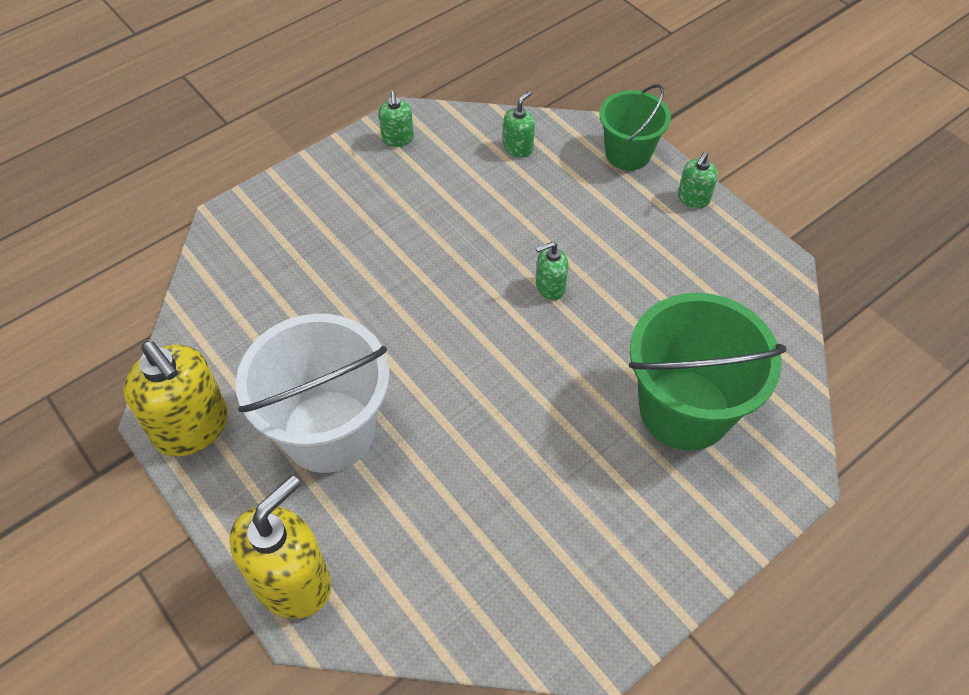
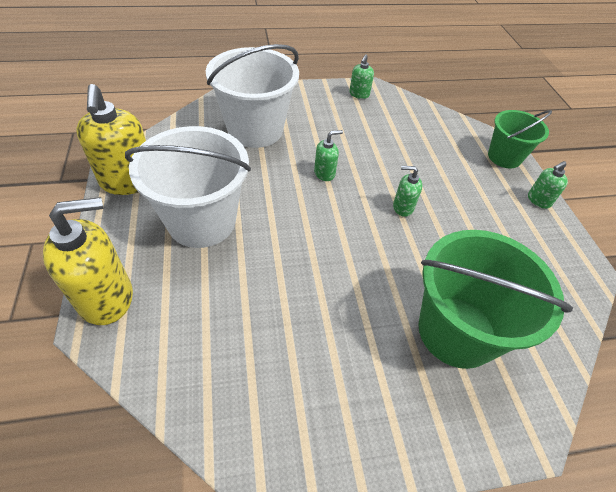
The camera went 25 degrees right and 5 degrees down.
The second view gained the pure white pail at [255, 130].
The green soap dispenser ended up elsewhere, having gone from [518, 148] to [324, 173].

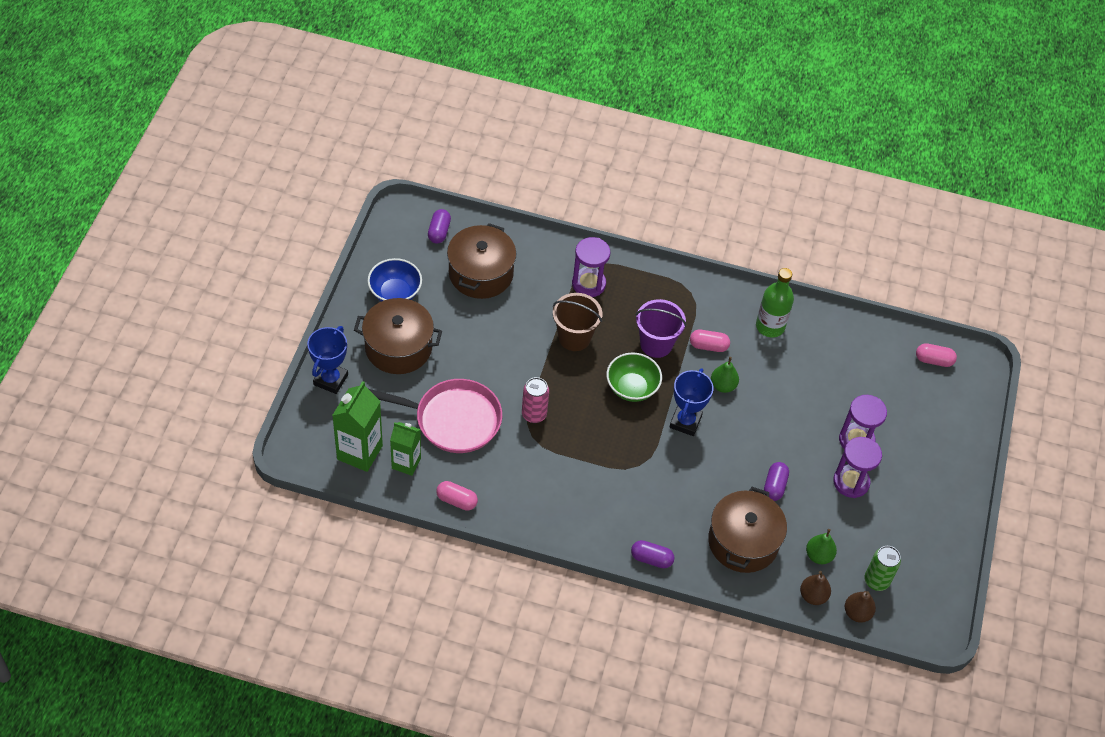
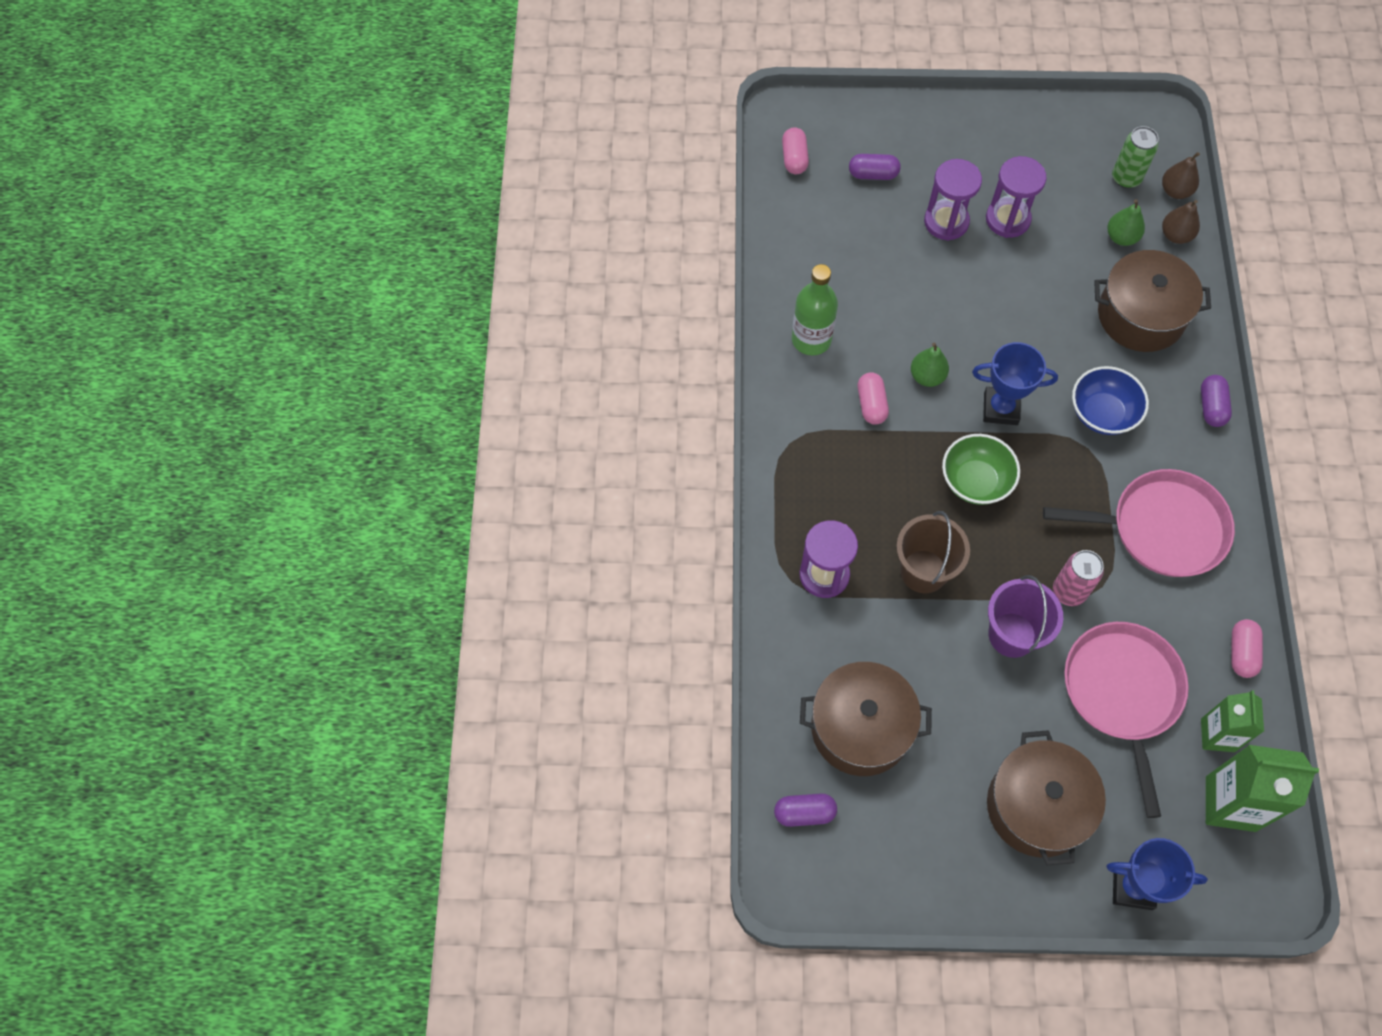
The camera went 100 degrees left and 10 degrees up.
The violet pill ended up elsewhere, having gone from [774, 486] to [873, 174].
The violet pail ended up elsewhere, having gone from [656, 344] to [1012, 635].
The second view gained the rosy pan at [1161, 528].
The royal blue bowl ended up elsewhere, having gone from [395, 293] to [1102, 413].

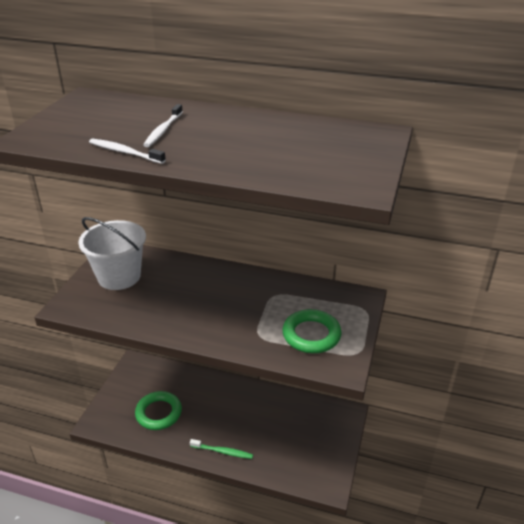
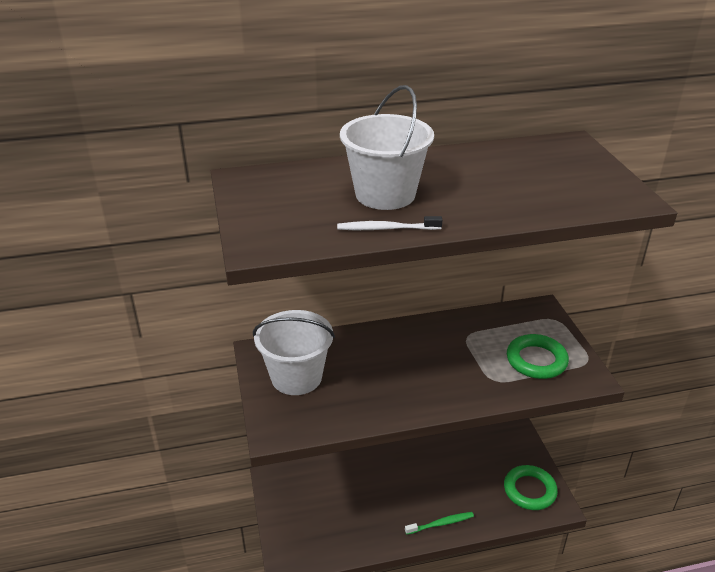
The camera went 30 degrees left and 0 degrees up.
Where the pure white dental brush stood at [163, 130], the pure white pail came to stand at [385, 194].
The green ring ended up elsewhere, having gone from [158, 413] to [529, 490].

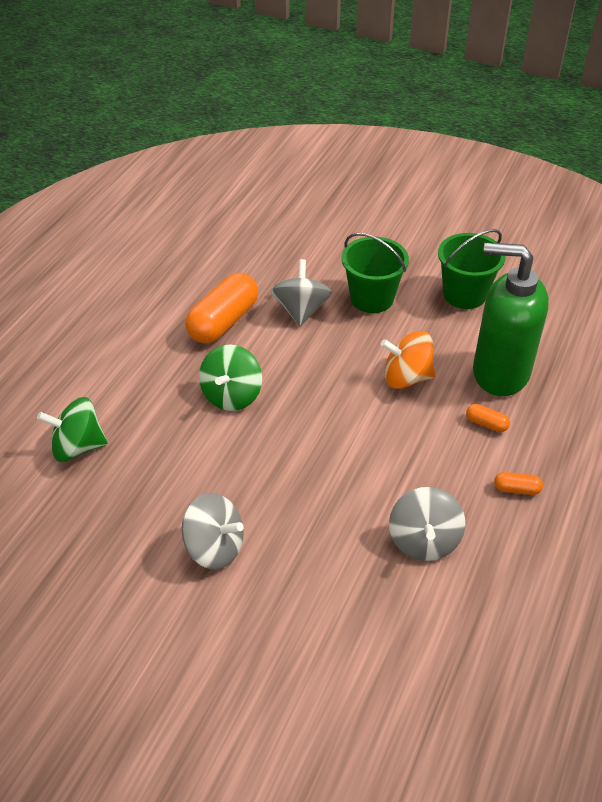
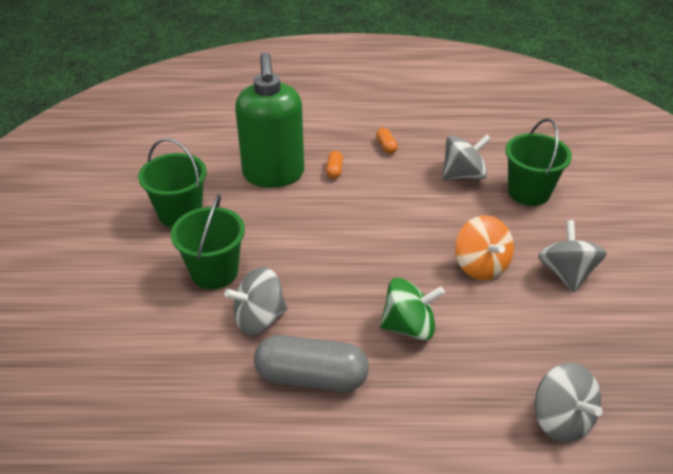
The camera went 115 degrees left and 5 degrees down.
What was the bright orange pill at [223, 322] turned into the ash-grey pill at [311, 377].
The bright orange whirligig ended up elsewhere, having gone from [406, 377] to [480, 265].
The second view gained the green pail at [529, 192].
What was the green whirligig at [78, 447] turned into the ash-grey whirligig at [561, 419].

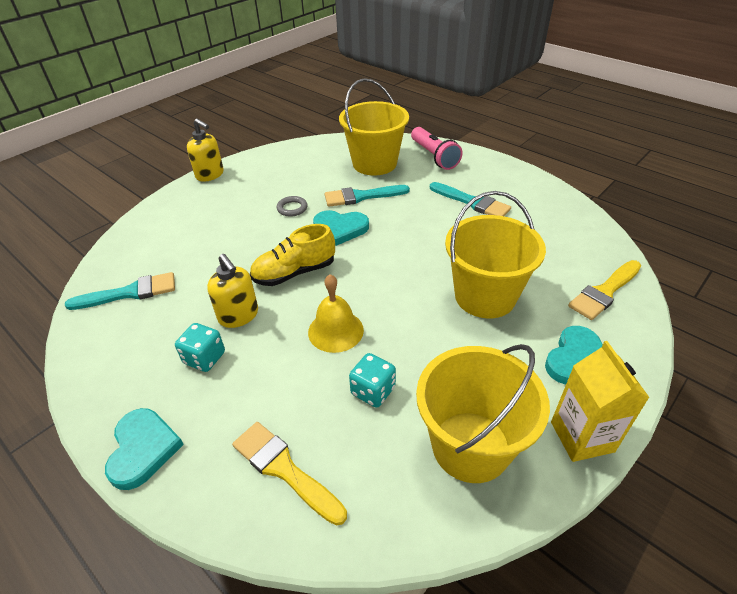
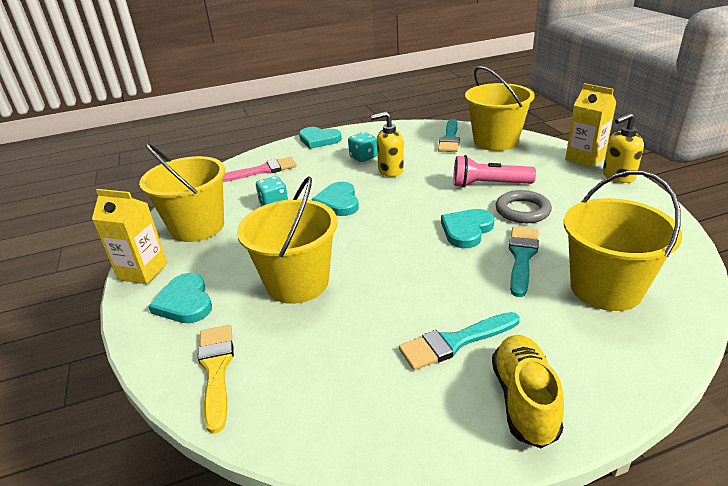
The camera went 120 degrees right and 10 degrees down.
What was the golden paintbrush at [284, 469] turned into the rosy paintbrush at [262, 171].
Where the golden school bell stood at [335, 331], the aqua heart shape came to stand at [338, 202].
The rosy pocket torch ended up elsewhere, having gone from [434, 156] to [488, 184].
The second view gained the golden pail at [495, 141].
The golden lace-up shoe ended up elsewhere, having gone from [294, 273] to [524, 400].
The size of the ash-grey ring at [292, 208] changed by a factor of 1.58.
The second view gained the golden carton at [585, 158].

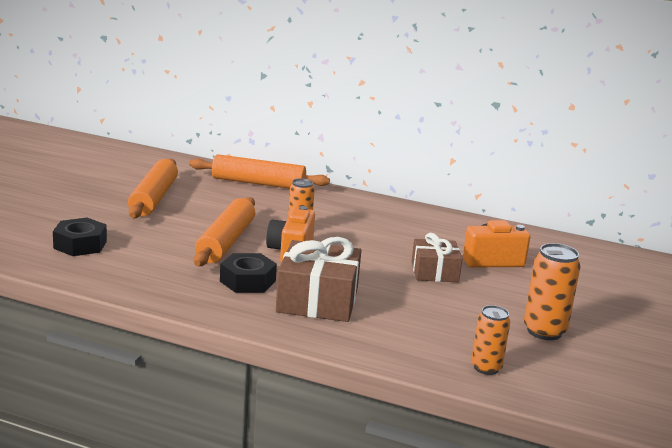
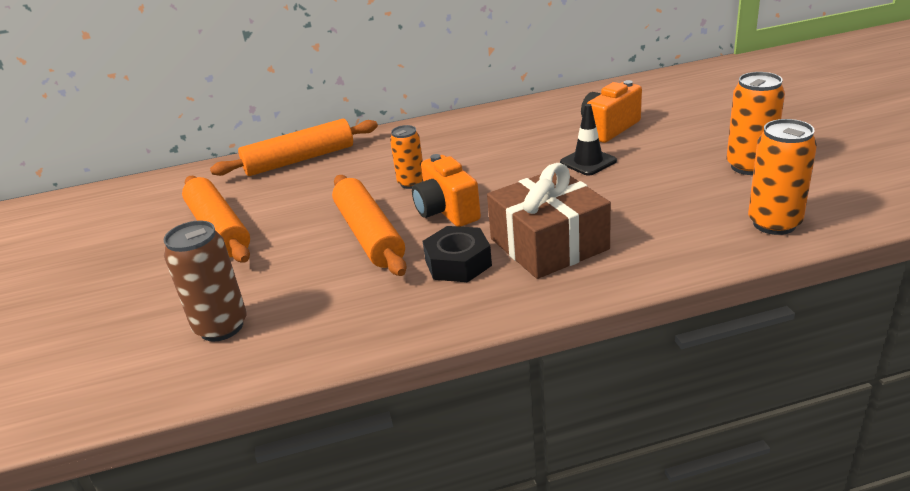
The camera went 30 degrees left and 10 degrees up.
Where the black hexagon nut stood at [80, 245], the russet can came to stand at [221, 327].
Where the russet wrapped gift stood at [434, 272], the black road cone came to stand at [588, 162].
The size of the bright orange can at [486, 368] changed by a factor of 1.51.

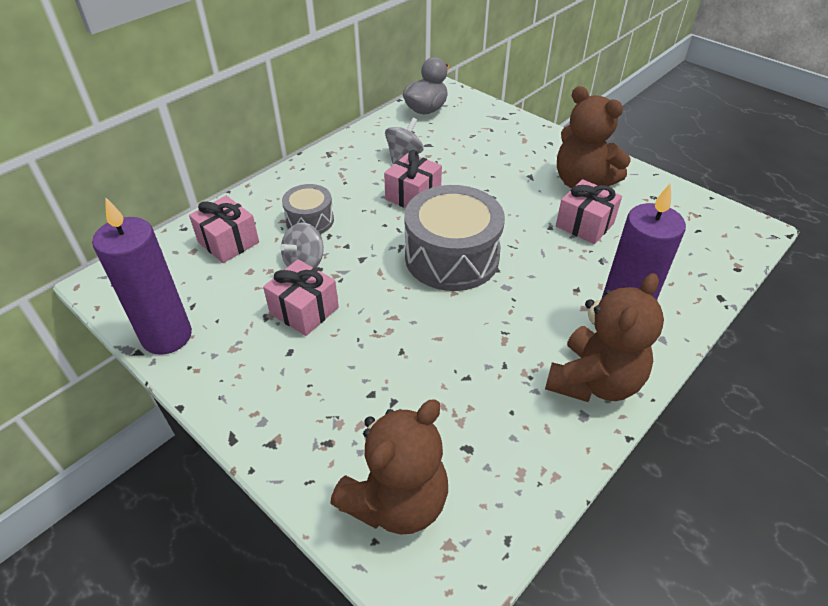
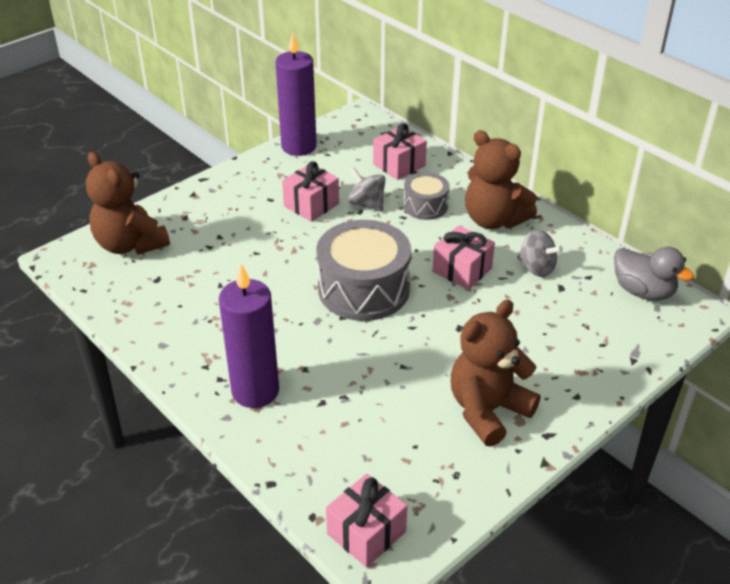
The camera went 95 degrees right and 5 degrees down.
The rosy wrapped gift ended up elsewhere, having gone from [584, 225] to [366, 533].
The russet teddy bear ended up elsewhere, having gone from [594, 381] to [494, 220].

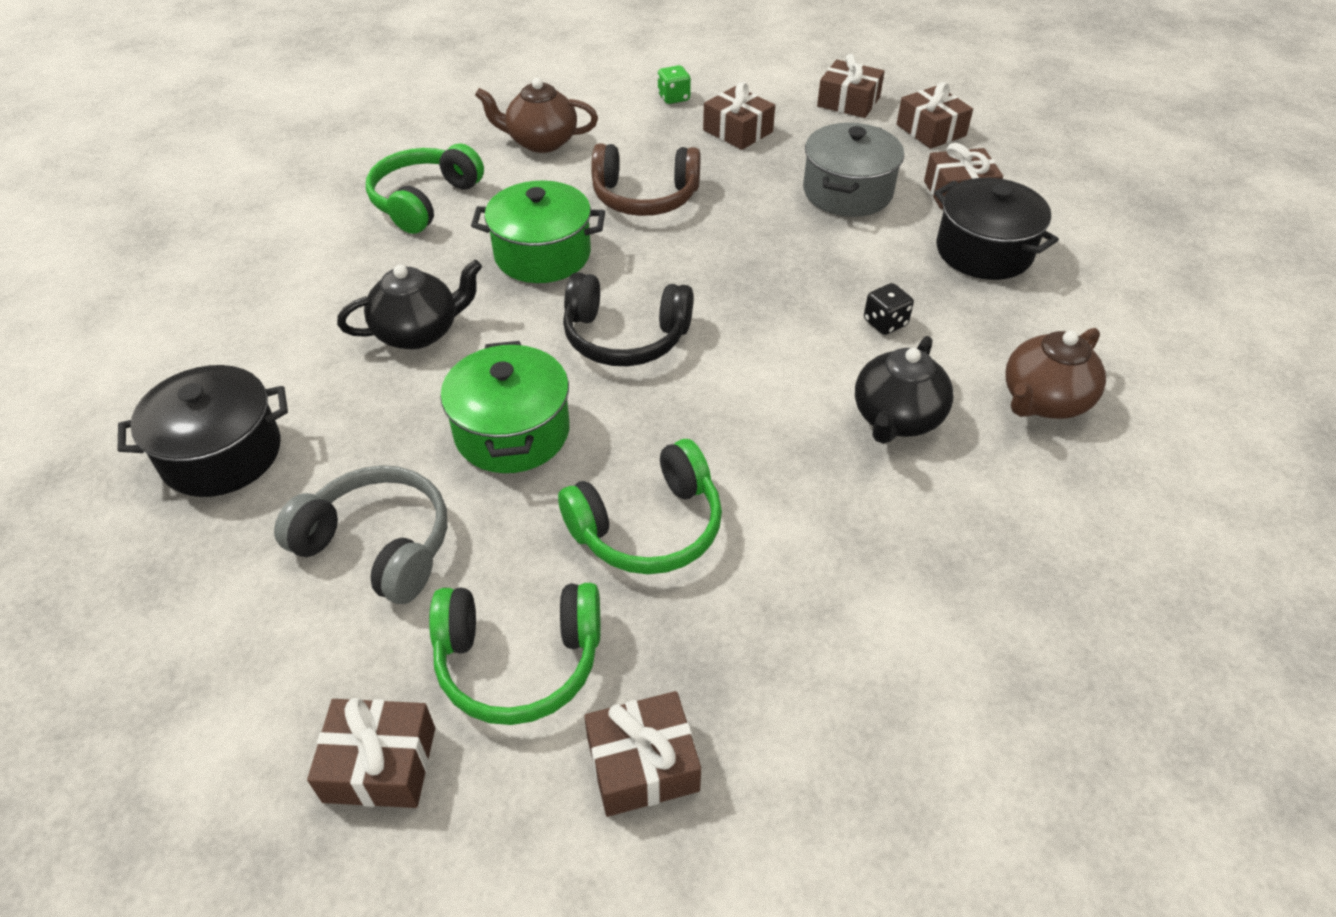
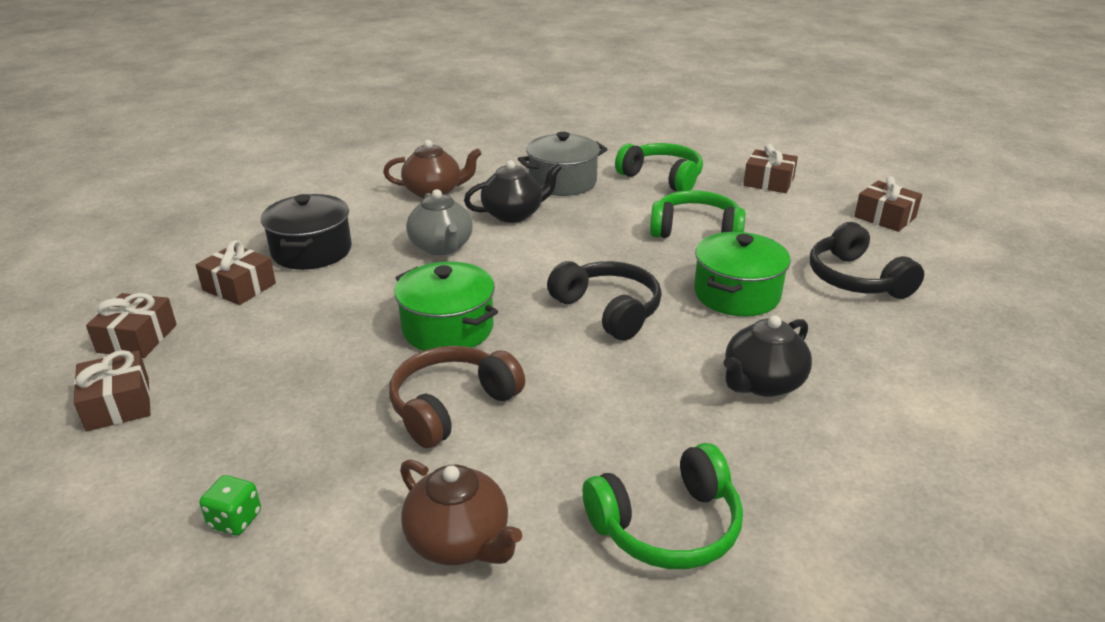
The camera went 140 degrees left and 15 degrees down.
The russet headphones at [645, 197] ended up facing another way, 90 degrees counterclockwise from before.
The green pot ended up elsewhere, having gone from [542, 255] to [448, 328].
Where the black die stood at [885, 323], the ash-grey china teapot came to stand at [442, 247].
The ash-grey pot ended up elsewhere, having gone from [847, 192] to [562, 182].
The green headphones ended up elsewhere, having gone from [519, 661] to [662, 178].
The black china teapot at [419, 332] ended up facing another way, 60 degrees counterclockwise from before.
What was the ash-grey headphones at [378, 545] turned into the black headphones at [856, 279].
The second view lost the black pot at [222, 454].
The second view lost the russet wrapped gift at [737, 131].

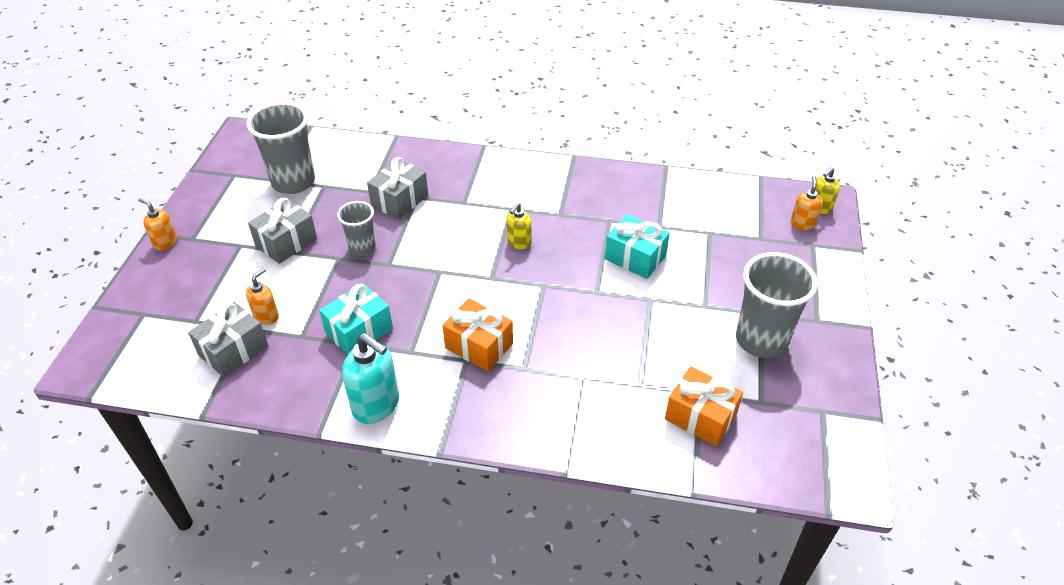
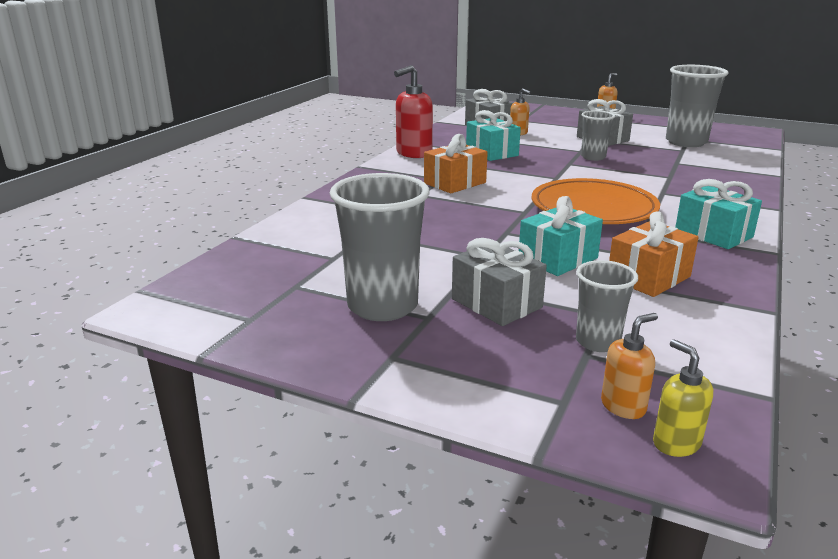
The camera went 105 degrees right and 20 degrees down.
What was the aqua soap dispenser at [376, 405] turned into the scarlet soap dispenser at [413, 154].
The ash-grey wrapped gift ended up elsewhere, having gone from [399, 200] to [496, 303].
Where the golden soap dispenser stood at [519, 243], the bright orange plate came to stand at [593, 208].
The second view gained the ash-grey cup at [597, 342].
The bright orange soap dispenser at [802, 224] ended up facing another way, 60 degrees counterclockwise from before.
The bright orange wrapped gift ended up elsewhere, having gone from [700, 417] to [648, 277].
The second view gained the aqua wrapped gift at [713, 234].

